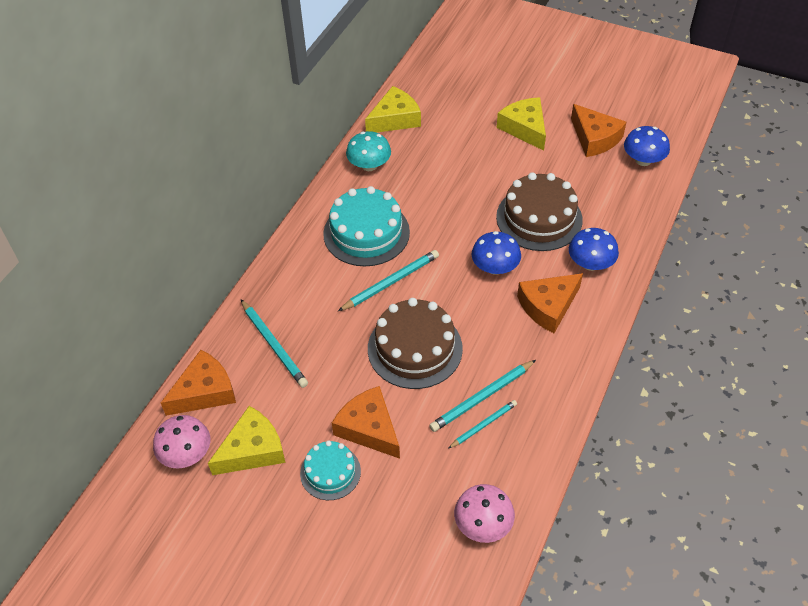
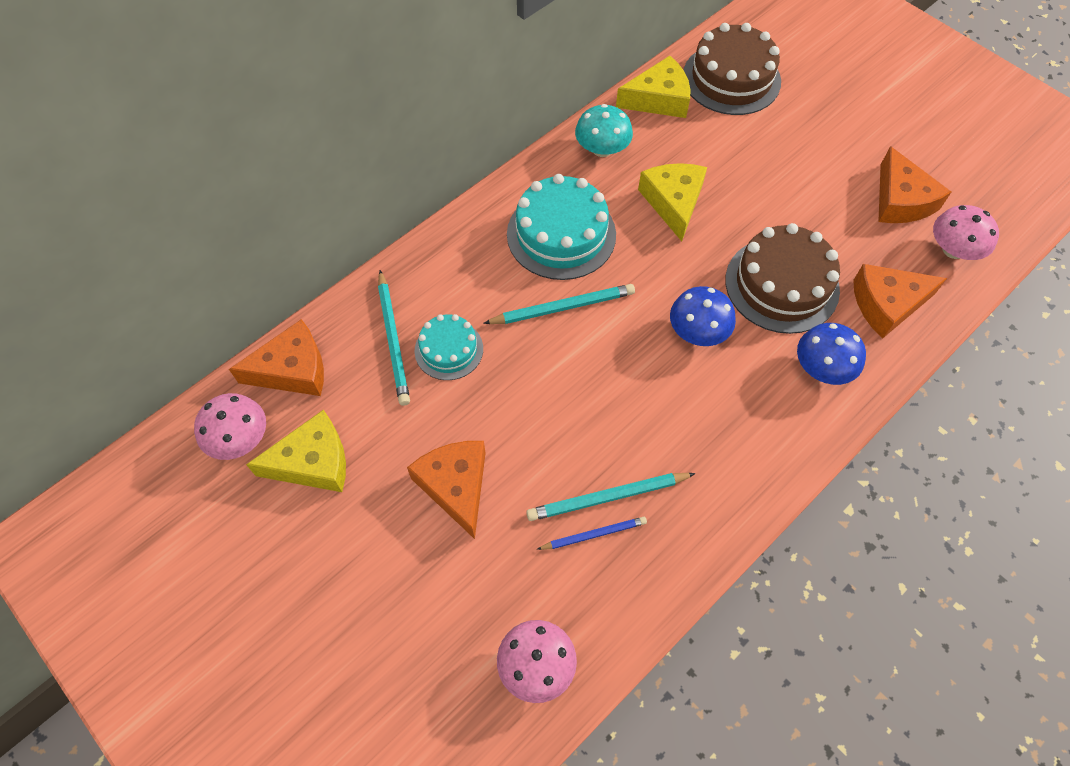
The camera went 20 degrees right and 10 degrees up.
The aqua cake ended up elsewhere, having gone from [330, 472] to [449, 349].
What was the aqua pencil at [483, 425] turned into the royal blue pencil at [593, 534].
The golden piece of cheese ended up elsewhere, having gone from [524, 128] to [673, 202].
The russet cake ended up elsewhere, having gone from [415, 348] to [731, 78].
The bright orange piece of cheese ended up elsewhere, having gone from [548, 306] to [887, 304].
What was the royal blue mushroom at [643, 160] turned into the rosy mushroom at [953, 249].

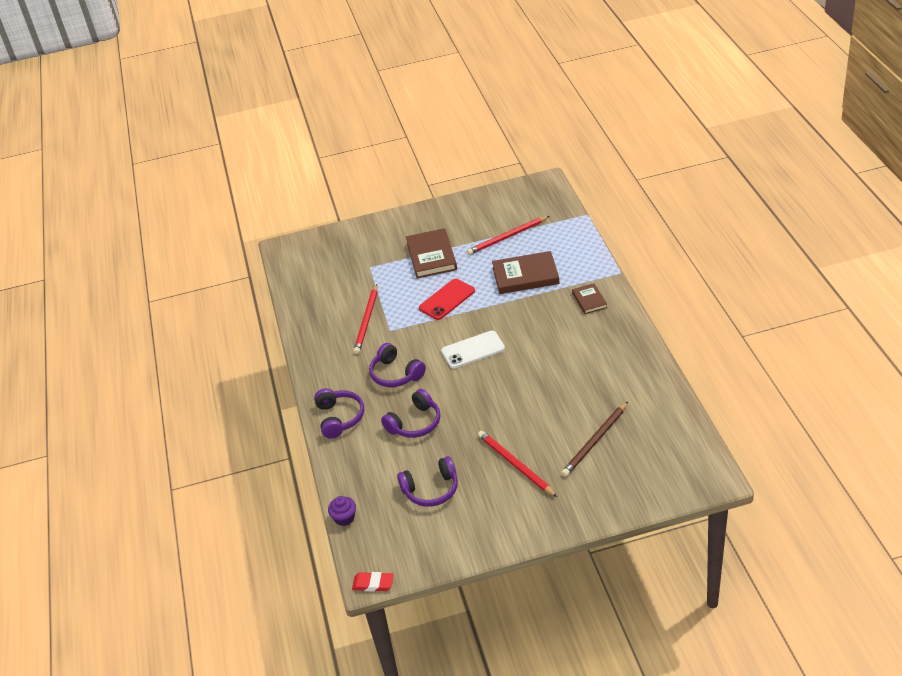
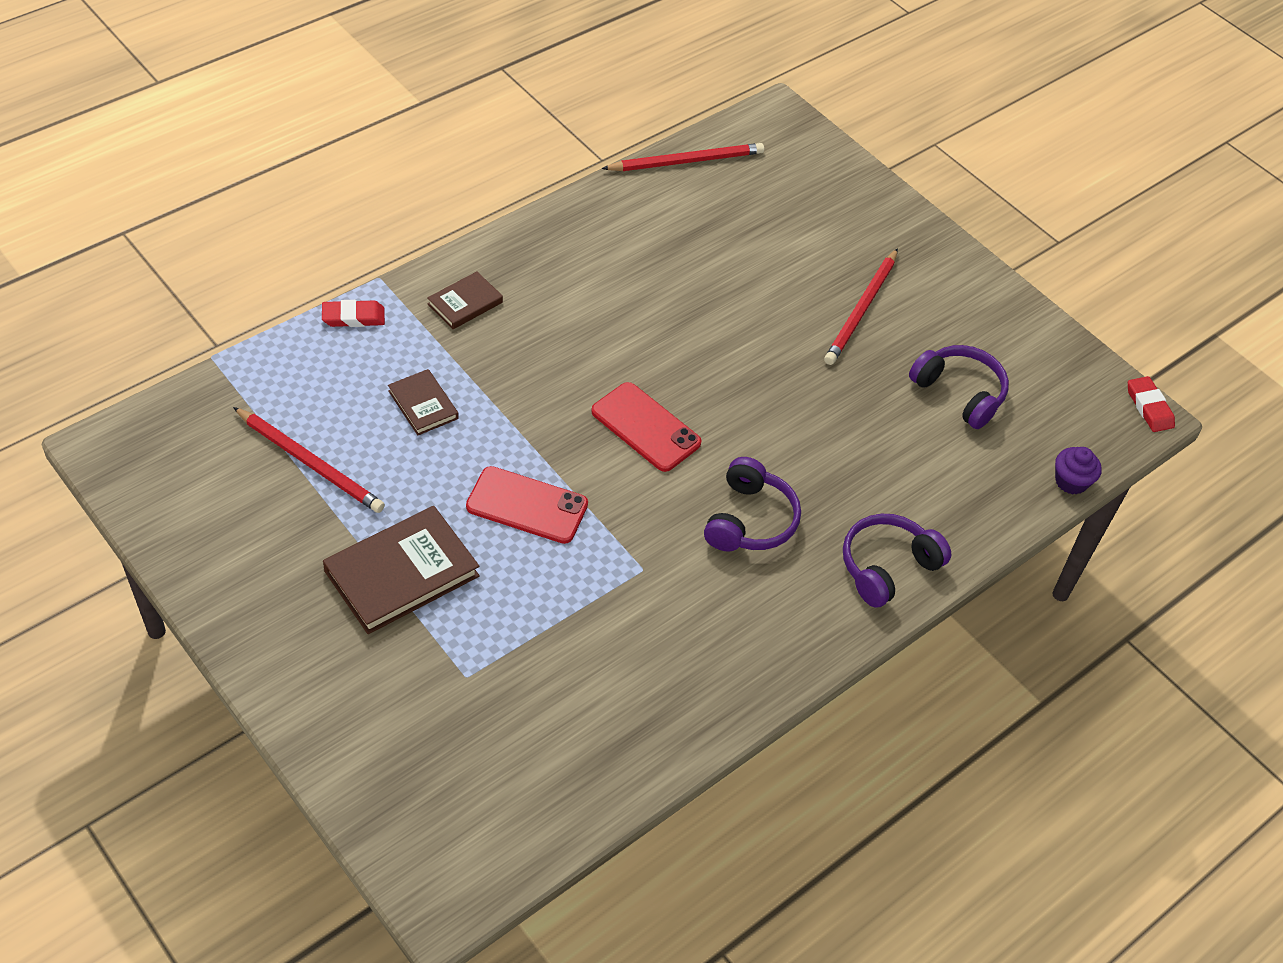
The camera went 125 degrees left and 10 degrees up.
The second view gained the scarlet eraser at [353, 317].
The size of the russet hardcover at [525, 276] changed by a factor of 0.56.
What was the pure white phone at [473, 350] turned into the scarlet phone at [646, 427].
The scarlet pencil ended up elsewhere, having gone from [367, 321] to [686, 161].
The second view lost the violet headphones at [415, 423].
The second view lost the russet pencil at [595, 441].

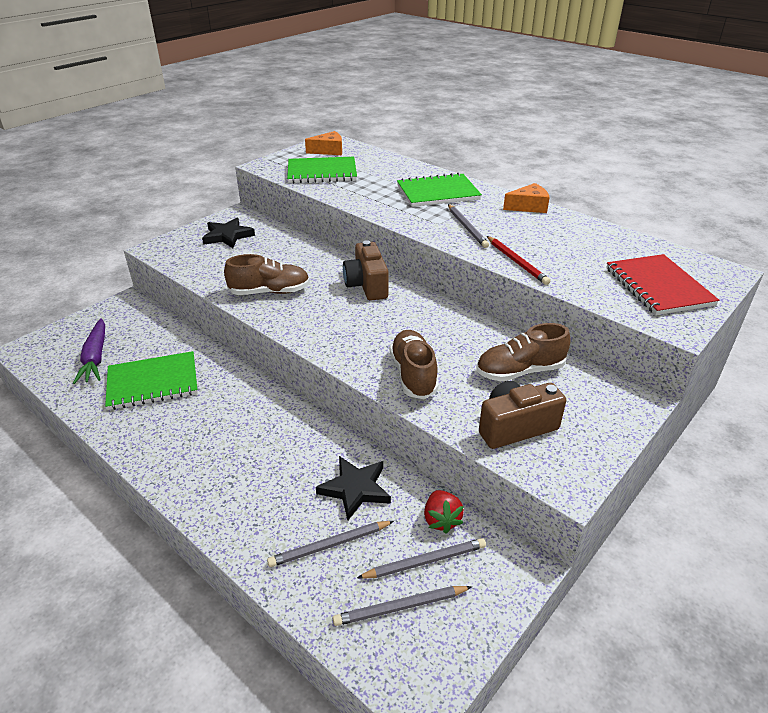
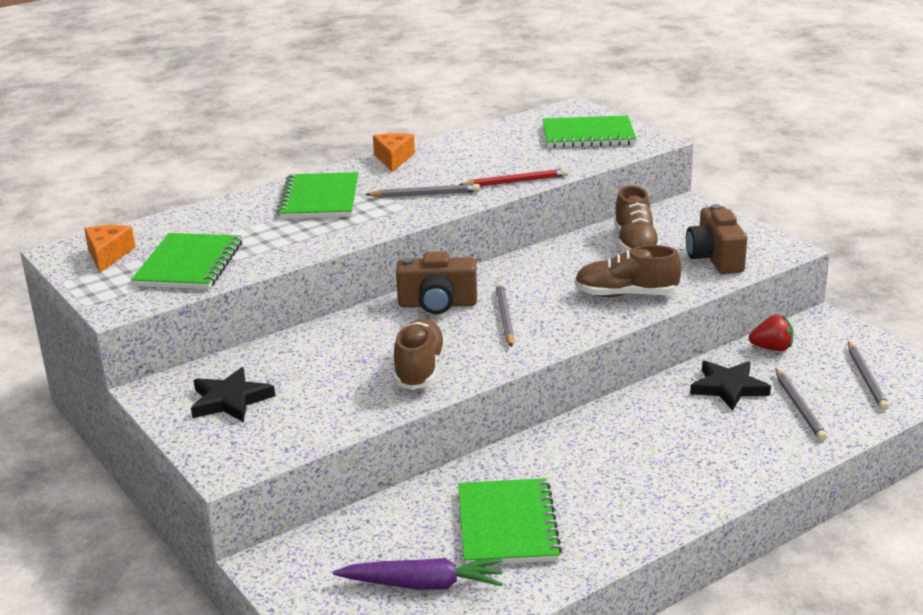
The camera went 75 degrees left and 10 degrees down.
The ash-grey pencil ended up elsewhere, having gone from [425, 561] to [505, 318].
What was the scarlet notepad at [658, 286] turned into the green notepad at [588, 135].

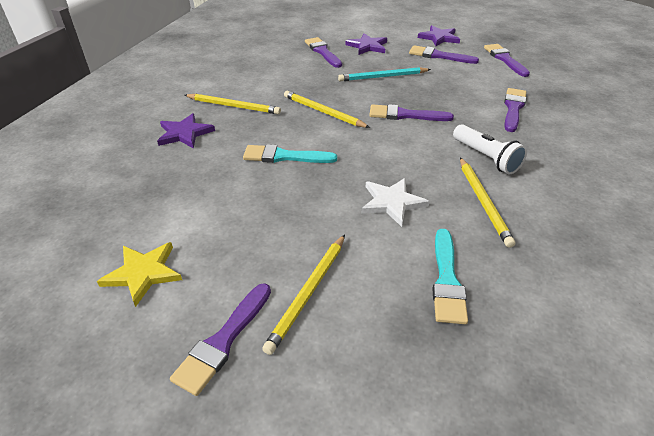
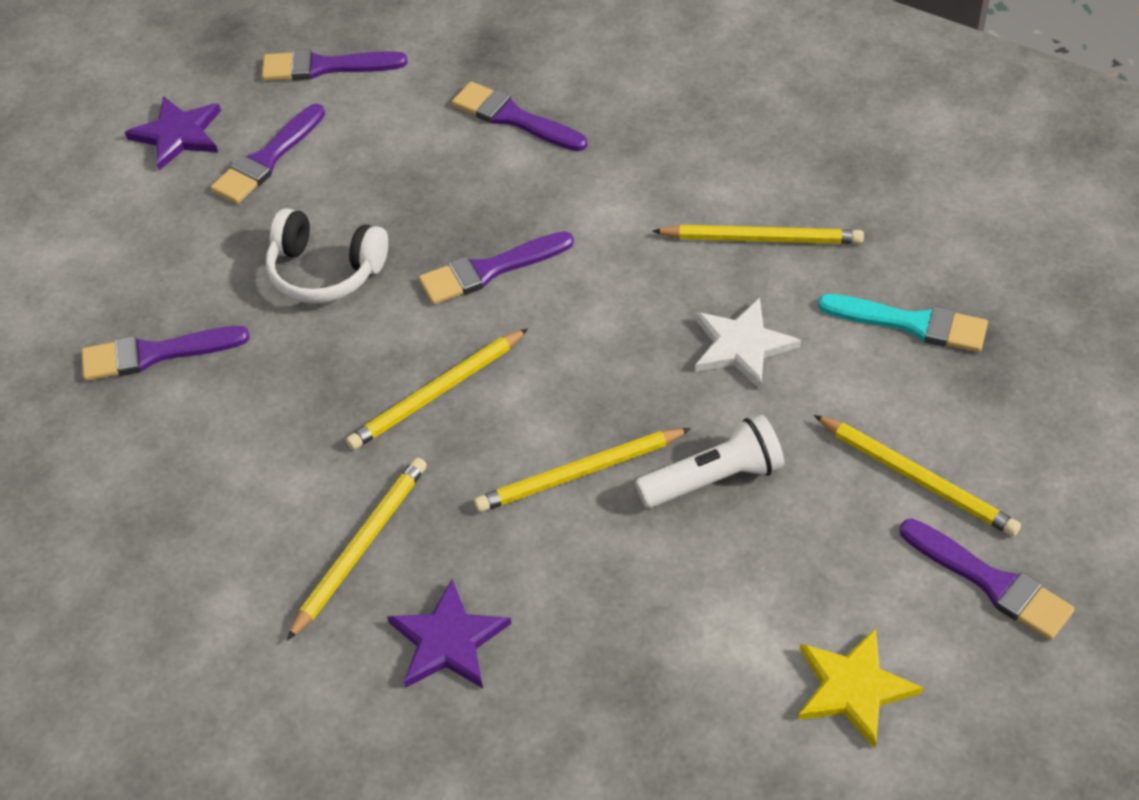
The camera went 75 degrees left and 10 degrees up.
Where the aqua pencil stood at [382, 77], the pure white headphones came to stand at [325, 271].
The violet paintbrush at [405, 115] ended up facing another way, 45 degrees clockwise from before.
Where the aqua paintbrush stood at [284, 156], the golden pencil came to stand at [579, 473].
The pure white pocket torch ended up elsewhere, having gone from [486, 158] to [714, 479].
The second view lost the violet star shape at [367, 46].

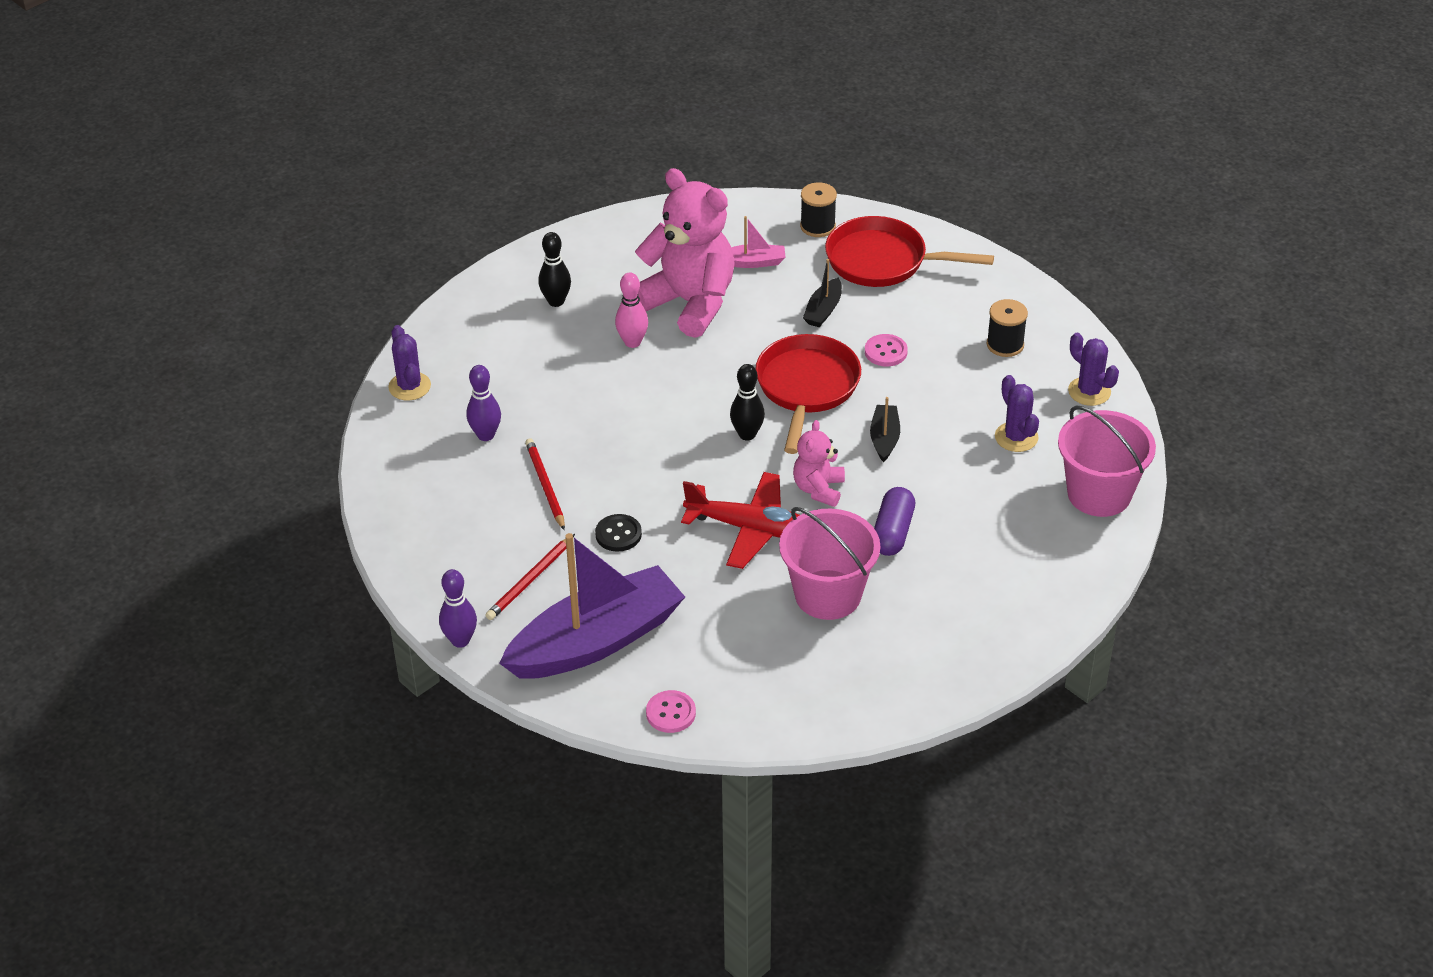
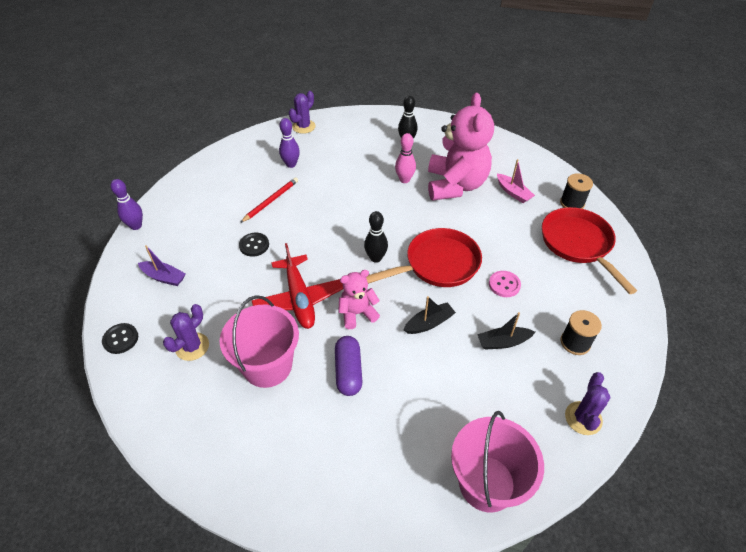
The camera went 55 degrees right and 5 degrees up.
What was the rosy shirt button at [670, 713] turned into the black shirt button at [121, 339].
The size of the violet boat at [596, 641] changed by a factor of 0.42.
The violet cactus ended up elsewhere, having gone from [1016, 437] to [192, 346].
The violet pill at [892, 532] ended up facing another way, 75 degrees counterclockwise from before.
The black boat ended up elsewhere, having gone from [823, 310] to [503, 342].
The second view lost the scarlet pencil at [530, 580].

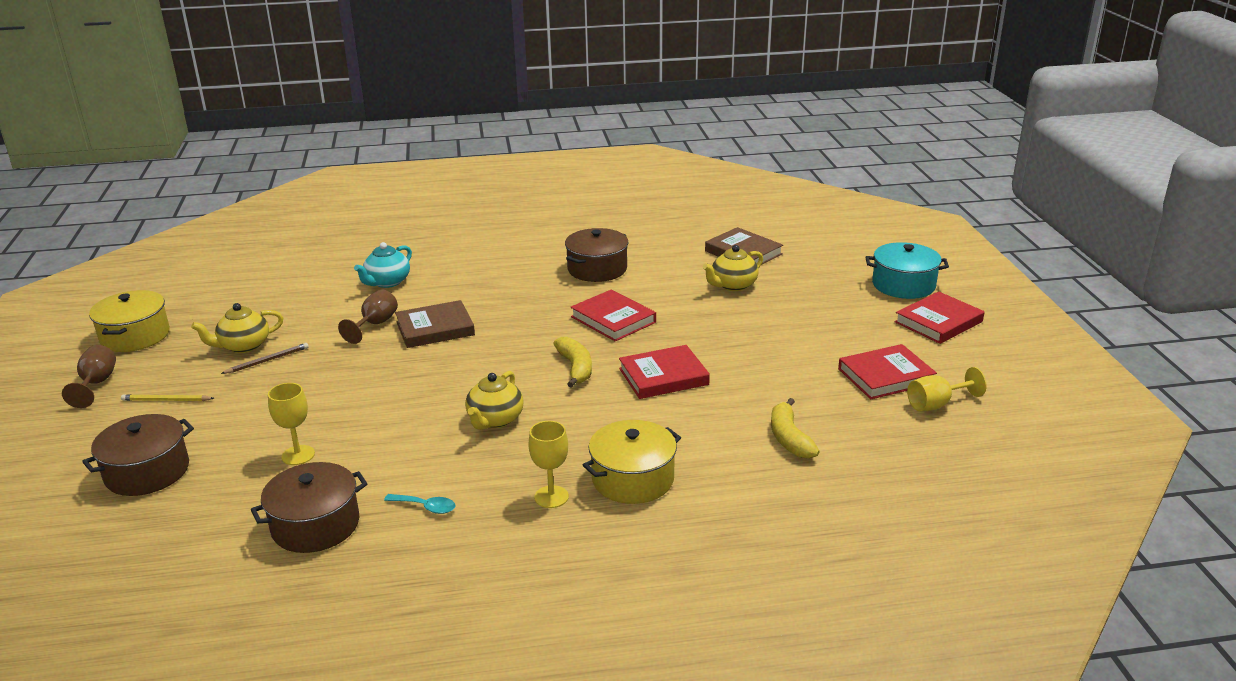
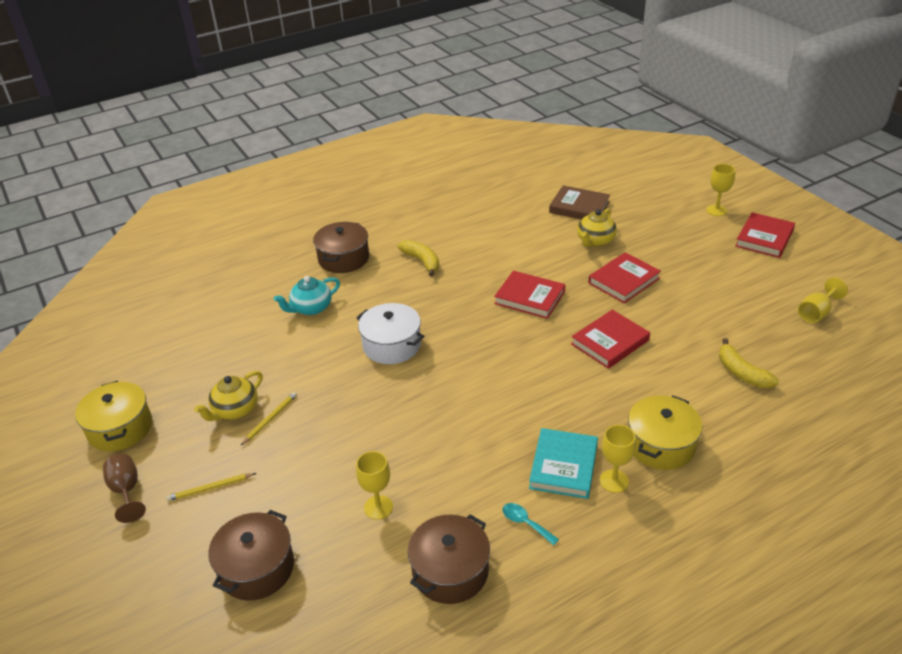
The camera went 20 degrees left and 10 degrees up.
What was the russet pencil at [267, 360] turned into the golden pencil at [270, 419].
The aqua china teapot at [387, 282] ended up facing another way, 45 degrees clockwise from before.
The russet pot ended up elsewhere, having gone from [597, 269] to [343, 258].
Where the russet hardcover stood at [435, 328], the pure white pot came to stand at [391, 345].
The golden banana fruit ended up elsewhere, having gone from [575, 368] to [422, 261].
The aqua tablespoon at [426, 507] ended up facing another way, 135 degrees counterclockwise from before.
The second view gained the aqua hardcover at [563, 466].
The scarlet hardcover ended up elsewhere, having gone from [885, 376] to [624, 281].
Where the aqua pot stood at [903, 285], the golden chalice came to stand at [716, 210].
The second view lost the russet chalice at [375, 324].
The second view lost the golden china teapot at [495, 420].

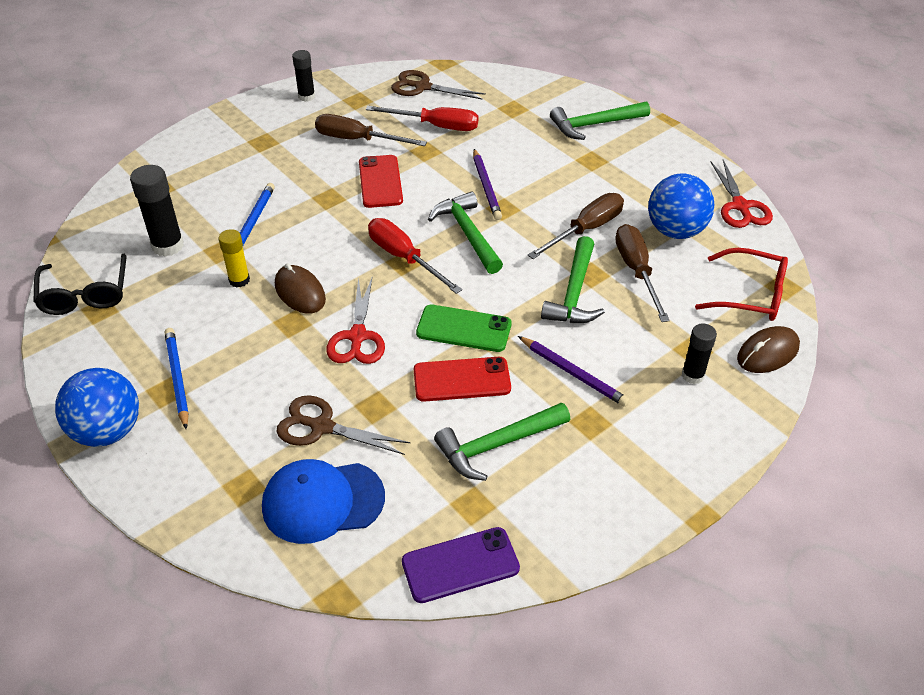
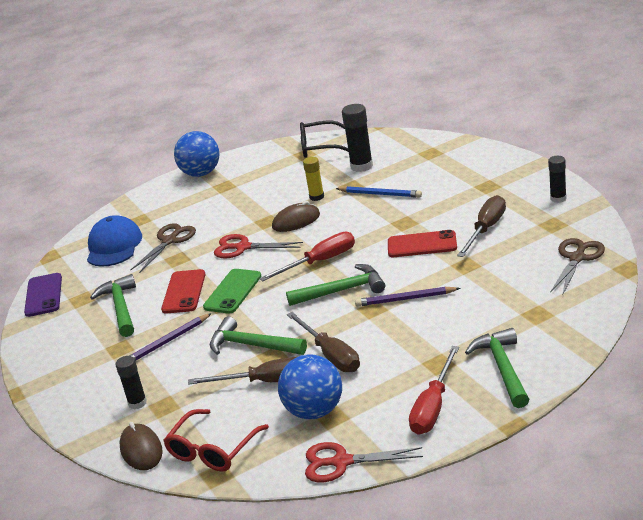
The camera went 105 degrees right and 15 degrees down.
The scarlet screwdriver ended up elsewhere, having gone from [436, 126] to [433, 406].
The second view lost the royal blue pencil at [177, 378].

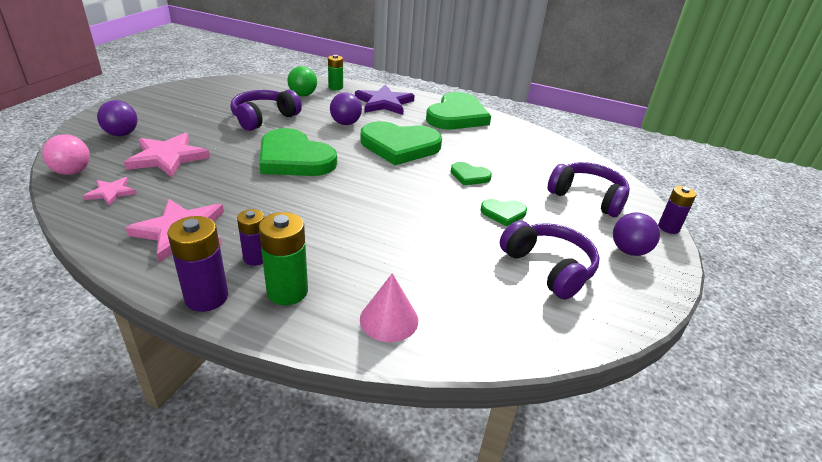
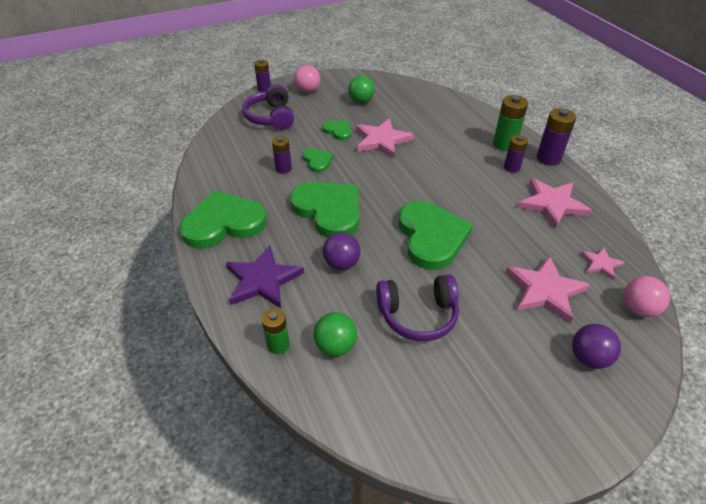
The camera went 135 degrees left and 10 degrees up.
The second view gained the violet AA battery at [283, 168].
What was the violet ball at [629, 251] turned into the rosy ball at [308, 90].
Where the violet headphones stood at [548, 268], the green ball came to stand at [361, 101].
The second view gained the rosy star shape at [382, 140].
The second view lost the rosy cone at [389, 319].

